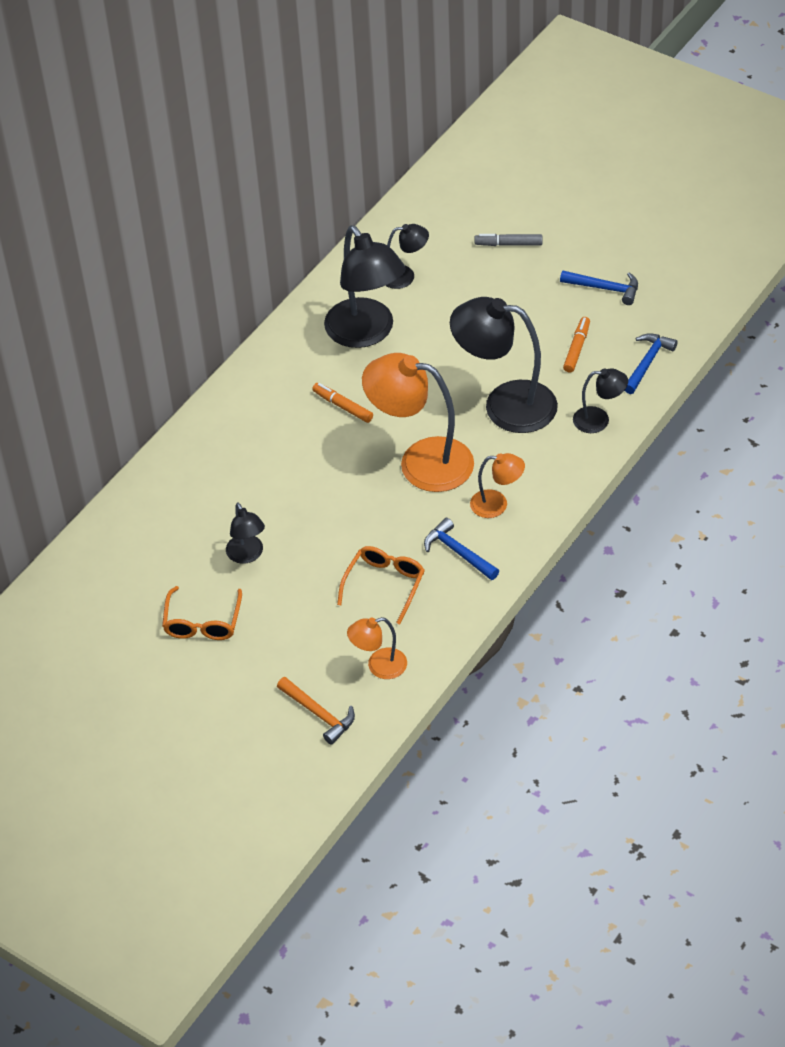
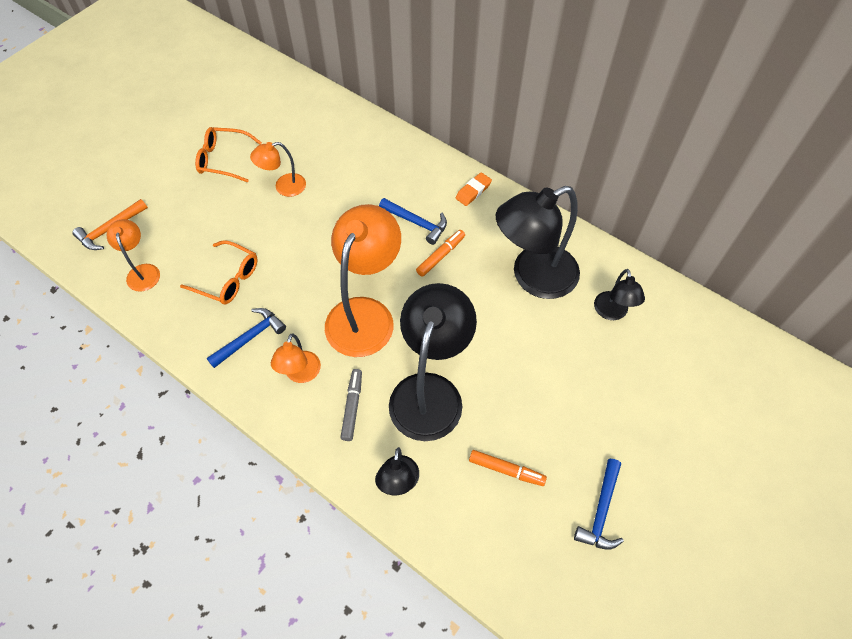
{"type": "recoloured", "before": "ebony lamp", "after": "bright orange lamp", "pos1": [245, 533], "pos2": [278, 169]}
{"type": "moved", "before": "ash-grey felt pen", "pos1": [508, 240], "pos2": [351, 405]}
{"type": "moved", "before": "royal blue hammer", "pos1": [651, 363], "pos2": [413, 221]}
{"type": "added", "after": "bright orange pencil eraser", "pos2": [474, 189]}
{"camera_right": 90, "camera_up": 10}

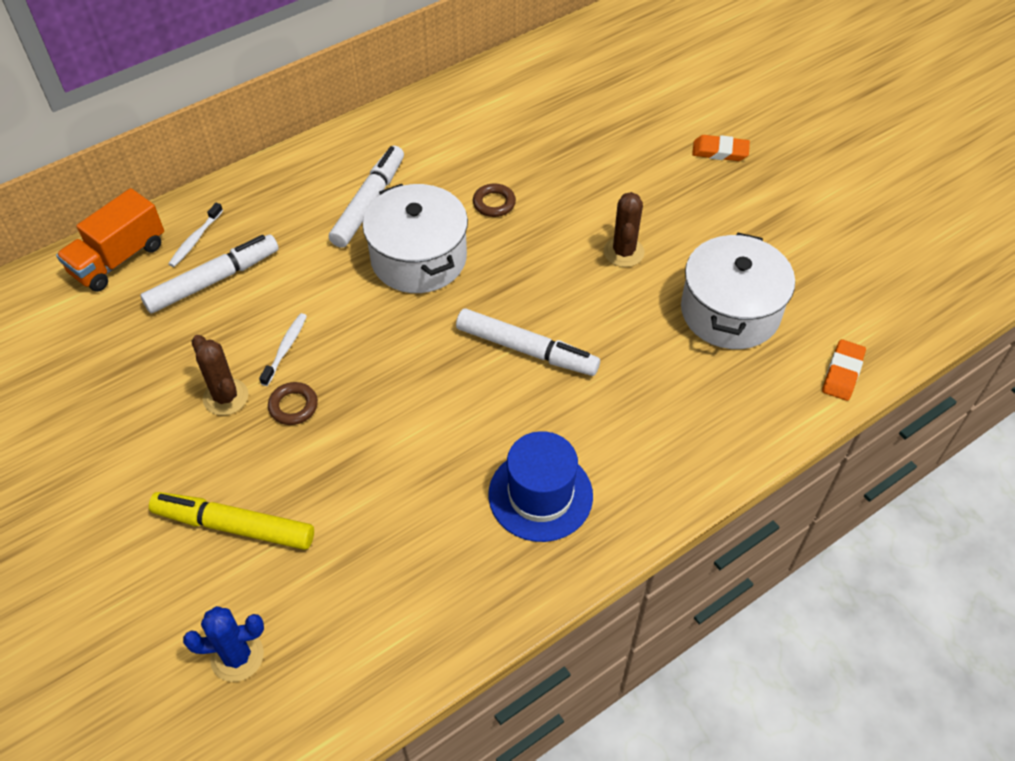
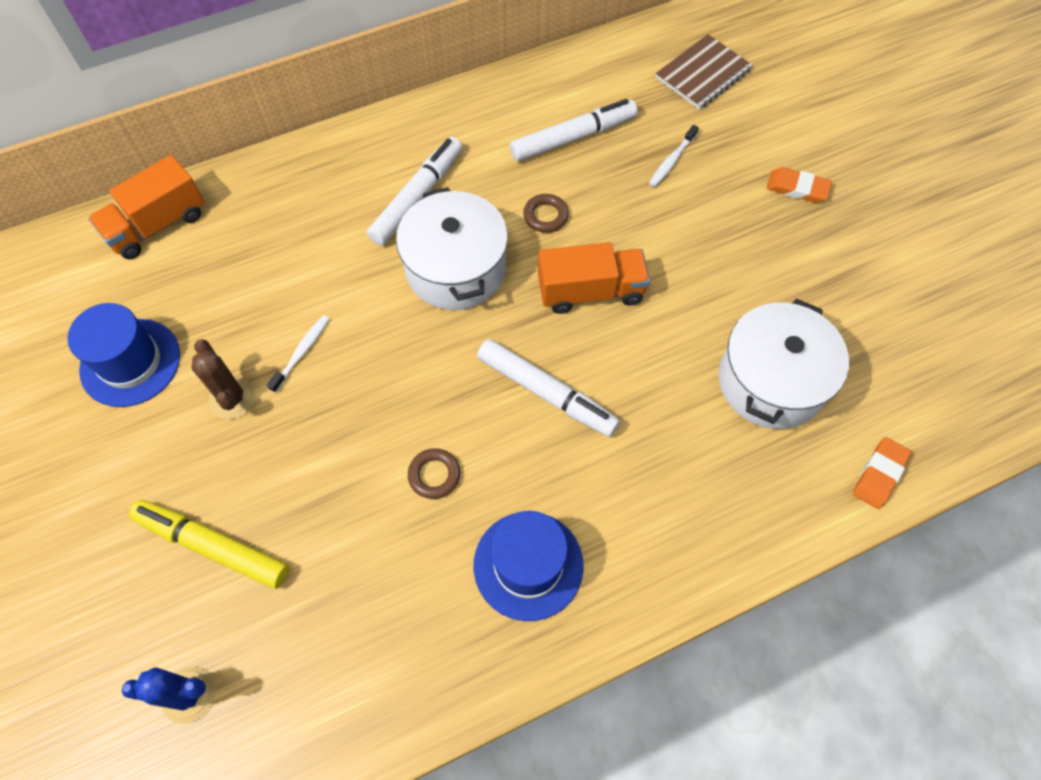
{"type": "moved", "before": "pure white felt pen", "pos1": [209, 273], "pos2": [573, 130]}
{"type": "moved", "before": "pure white tooth brush", "pos1": [195, 235], "pos2": [674, 156]}
{"type": "moved", "before": "dark brown torus", "pos1": [293, 403], "pos2": [434, 473]}
{"type": "removed", "before": "dark brown saguaro cactus", "pos1": [624, 229]}
{"type": "added", "after": "royal blue hat", "pos2": [124, 355]}
{"type": "added", "after": "bright orange truck", "pos2": [594, 278]}
{"type": "added", "after": "dark brown notebook", "pos2": [704, 71]}
{"camera_right": 10, "camera_up": 10}

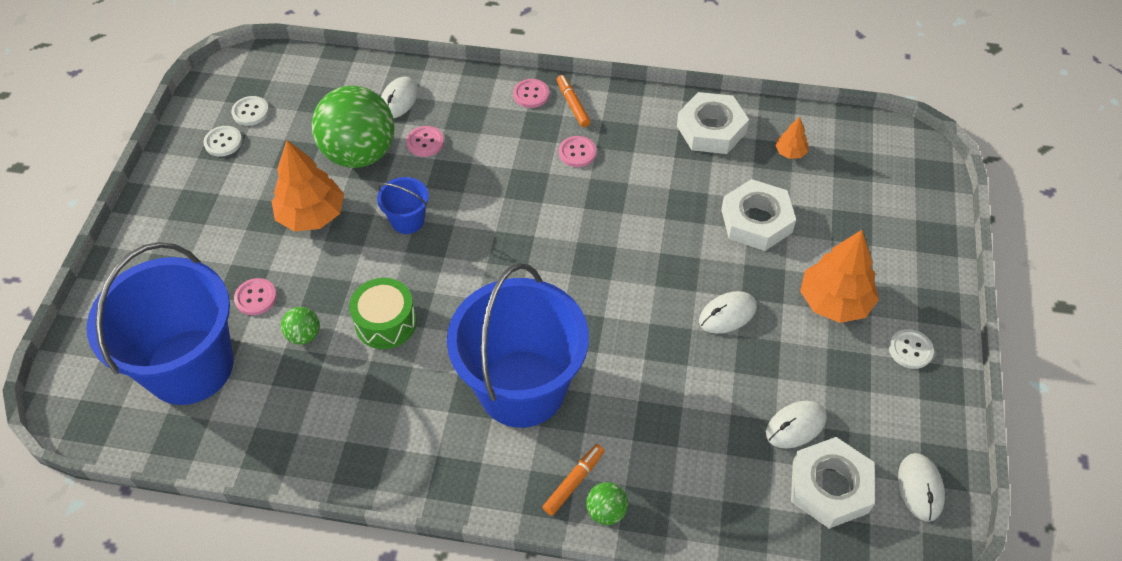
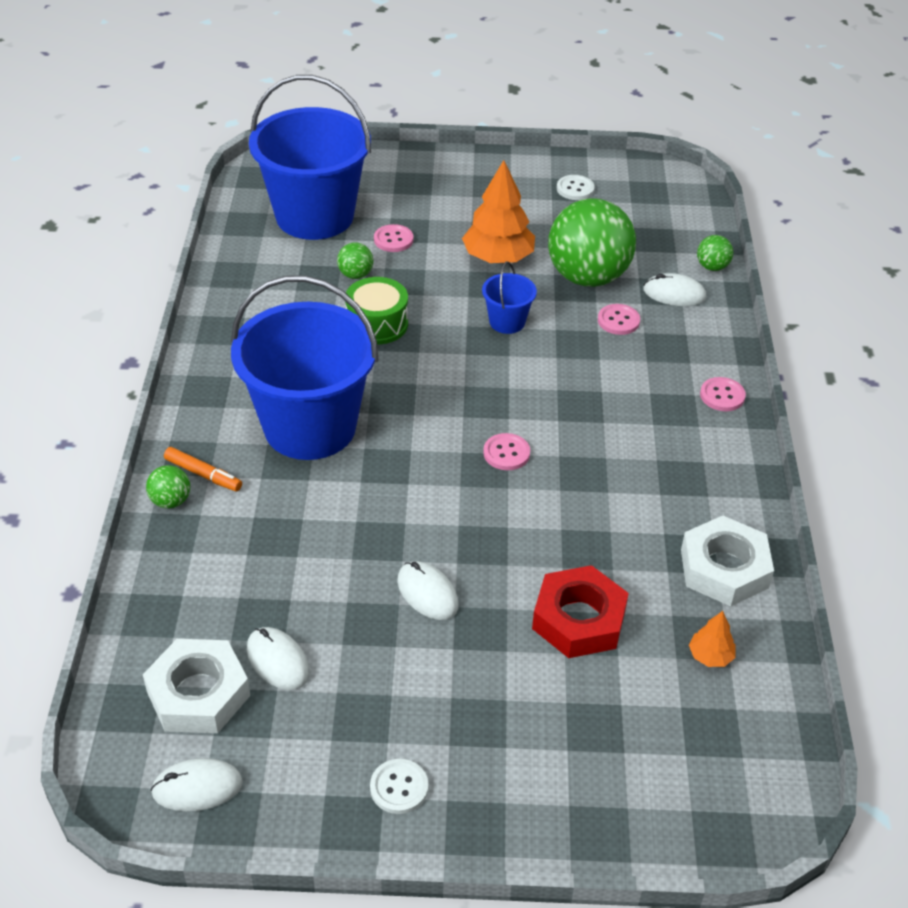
{"type": "removed", "before": "pure white button", "pos1": [250, 111]}
{"type": "removed", "before": "bright orange felt pen", "pos1": [573, 101]}
{"type": "moved", "before": "rosy button", "pos1": [577, 151], "pos2": [506, 451]}
{"type": "recoloured", "before": "pure white nut", "after": "crimson nut", "pos1": [758, 215], "pos2": [580, 611]}
{"type": "removed", "before": "bright orange toy tree", "pos1": [839, 276]}
{"type": "added", "after": "emerald sphere", "pos2": [715, 253]}
{"camera_right": 80, "camera_up": -10}

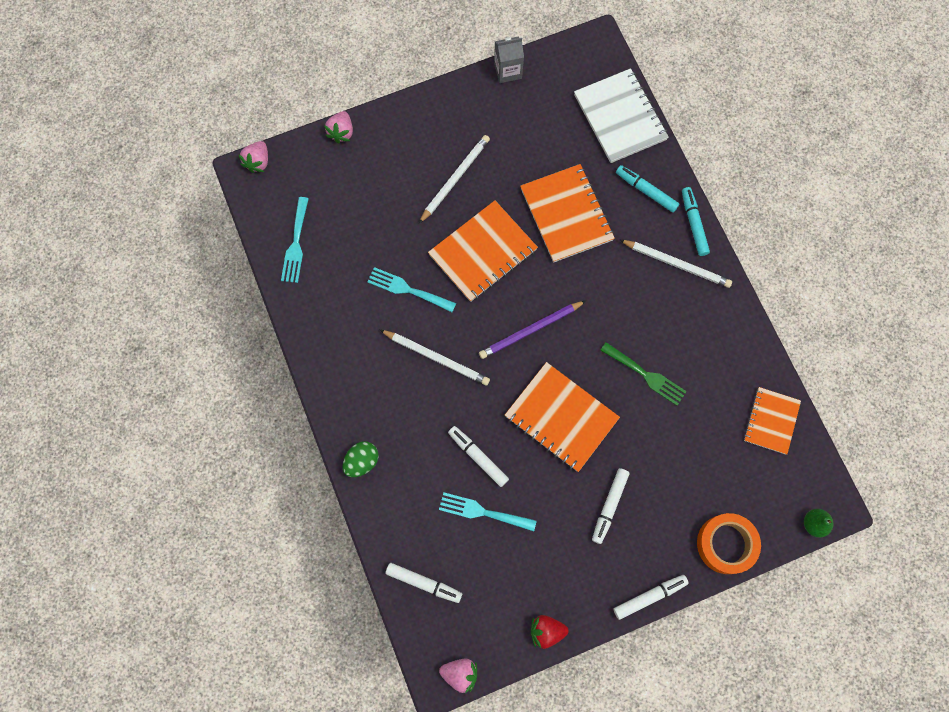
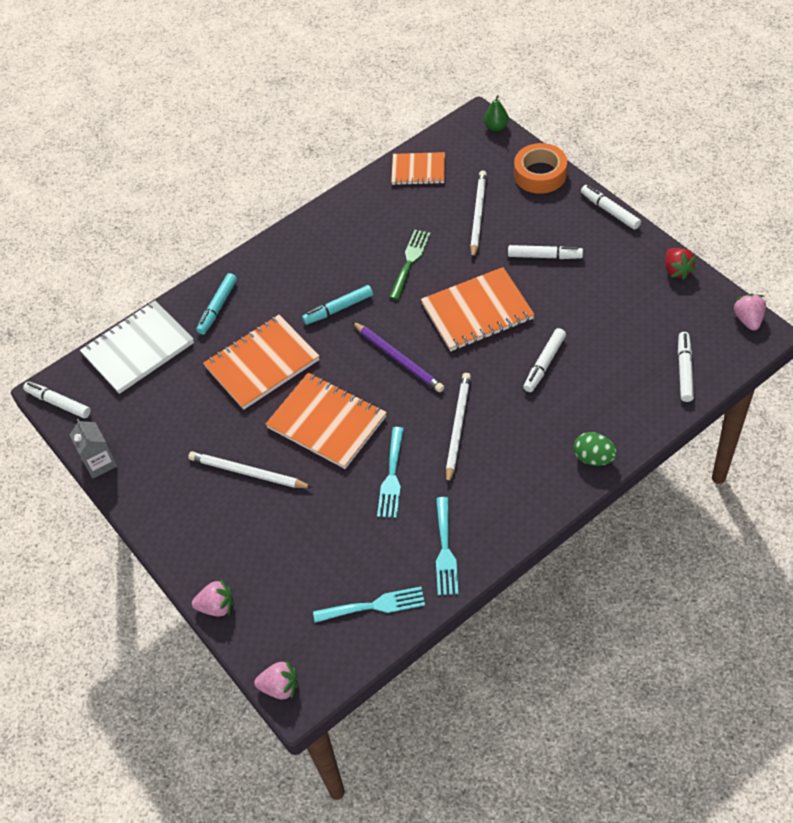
{"type": "moved", "before": "turquoise dinner fork", "pos1": [488, 511], "pos2": [447, 546]}
{"type": "turned", "before": "bright orange notebook", "pos1": [562, 417], "pos2": [478, 309], "turn": 45}
{"type": "moved", "before": "pure white lead pencil", "pos1": [676, 264], "pos2": [478, 215]}
{"type": "moved", "before": "turquoise felt pen", "pos1": [696, 221], "pos2": [337, 305]}
{"type": "added", "after": "pure white felt pen", "pos2": [57, 400]}
{"camera_right": -100, "camera_up": -20}

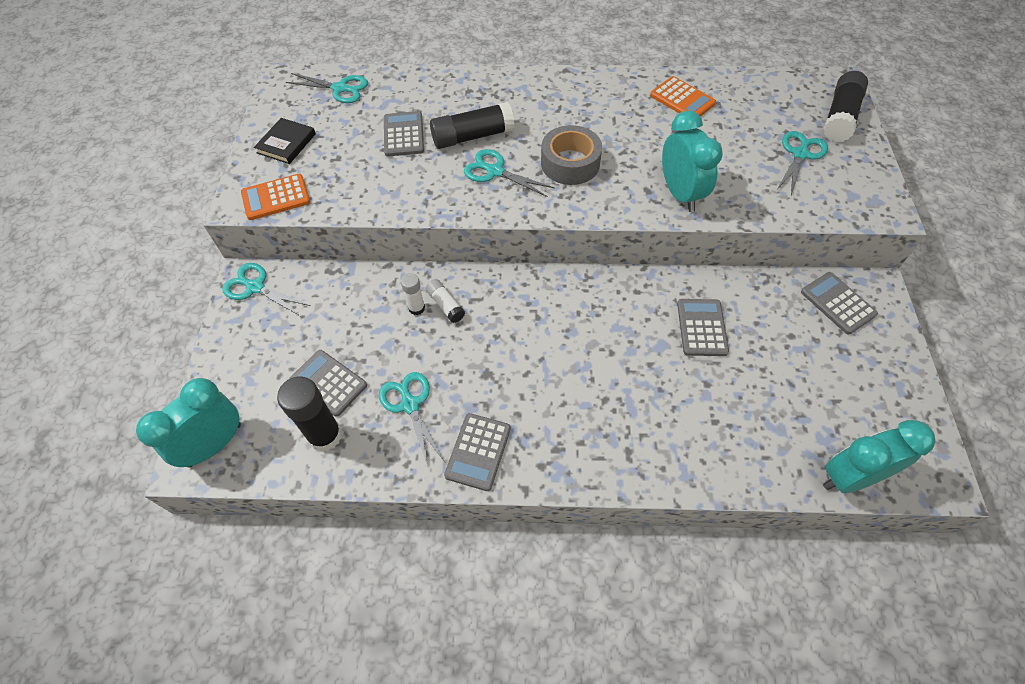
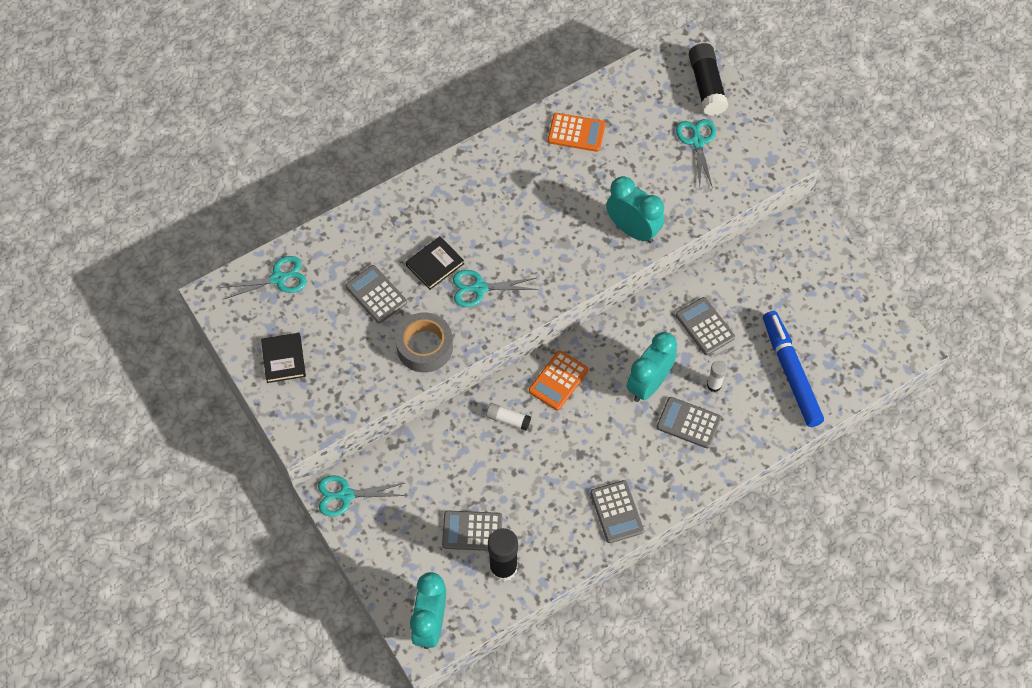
{"type": "moved", "before": "bright orange adding machine", "pos1": [275, 197], "pos2": [558, 380]}
{"type": "removed", "before": "turquoise shears", "pos1": [412, 419]}
{"type": "moved", "before": "pure white glue stick", "pos1": [413, 294], "pos2": [717, 376]}
{"type": "replaced", "before": "ebony glue stick", "after": "ebony book", "pos1": [472, 125], "pos2": [435, 263]}
{"type": "moved", "before": "ash-grey tape", "pos1": [571, 155], "pos2": [424, 342]}
{"type": "moved", "before": "ash-grey adding machine", "pos1": [839, 303], "pos2": [689, 422]}
{"type": "moved", "before": "turquoise clock", "pos1": [879, 456], "pos2": [652, 367]}
{"type": "added", "after": "royal blue felt pen", "pos2": [793, 369]}
{"camera_right": -35, "camera_up": 5}

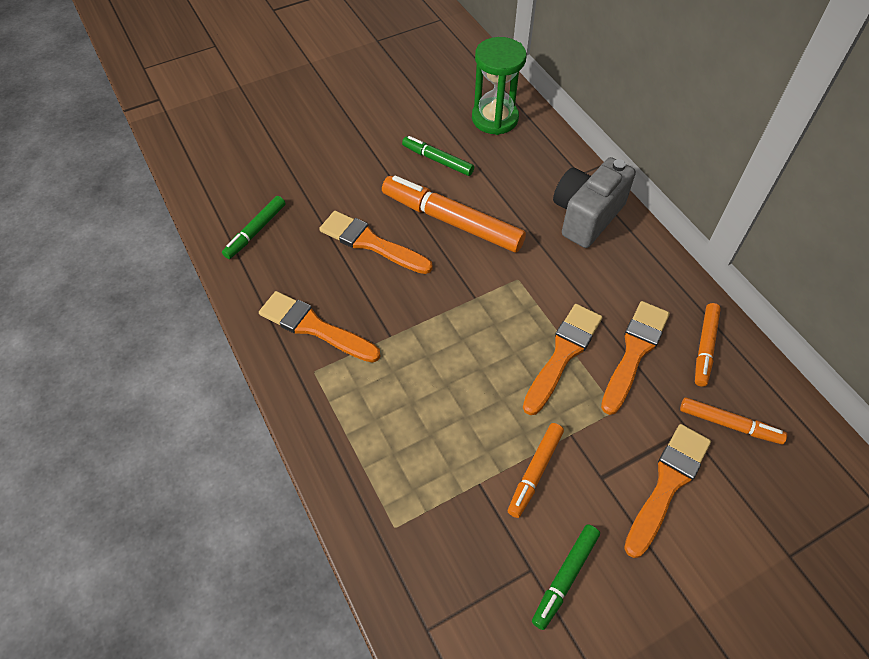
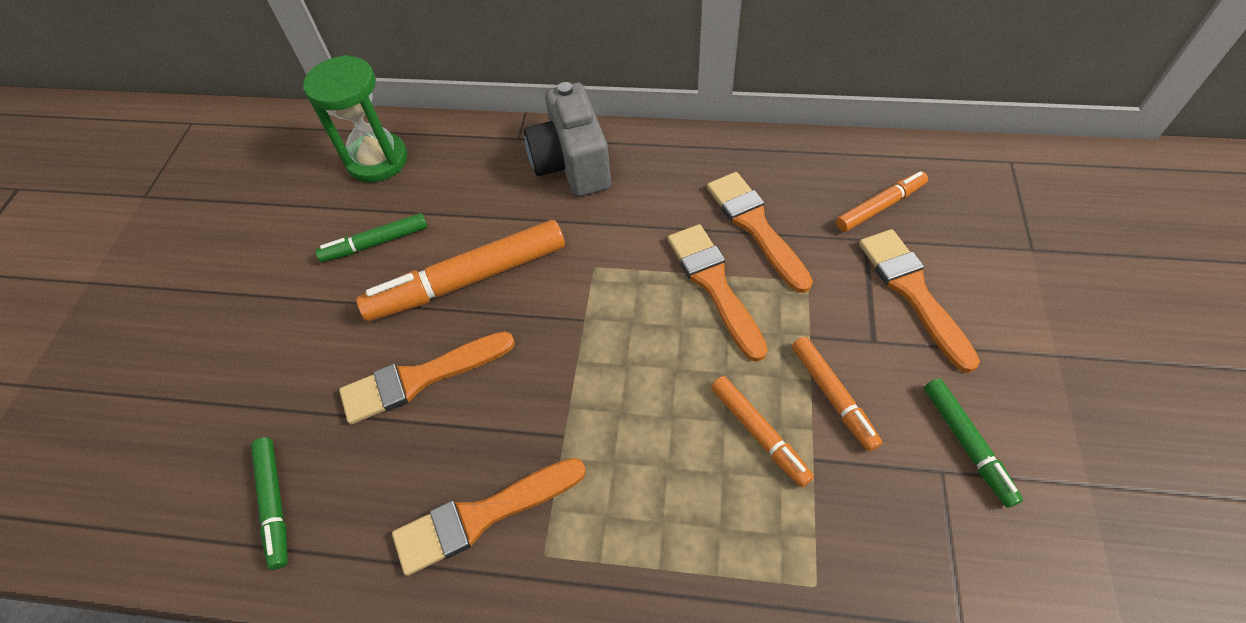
{"type": "moved", "before": "bright orange felt pen", "pos1": [708, 345], "pos2": [762, 431]}
{"camera_right": -50, "camera_up": 0}

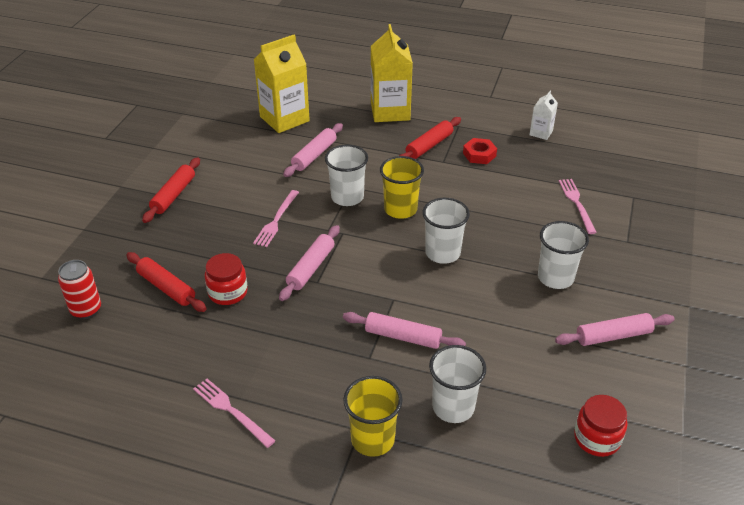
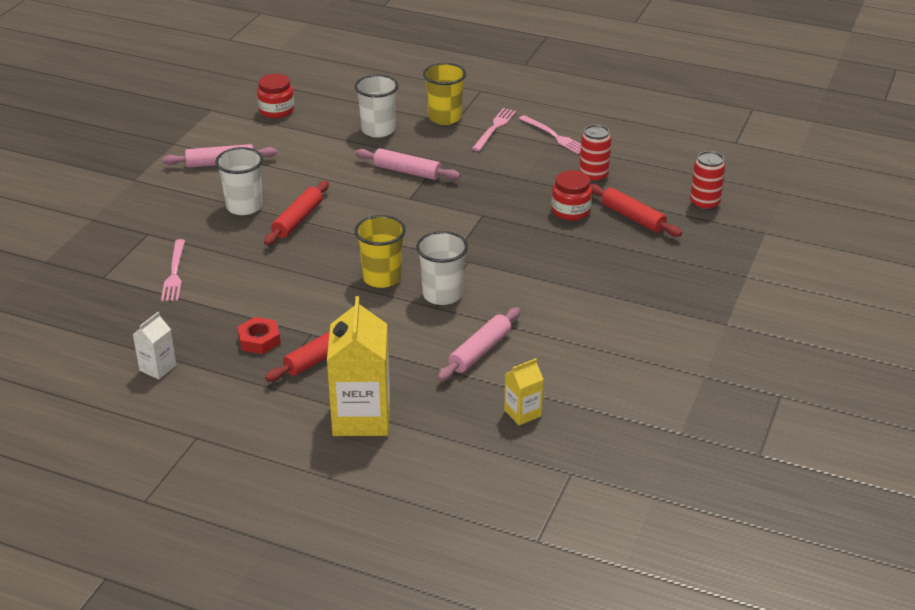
{"type": "moved", "before": "crimson rolling pin", "pos1": [171, 190], "pos2": [296, 213]}
{"type": "moved", "before": "rosy dinner fork", "pos1": [276, 218], "pos2": [494, 129]}
{"type": "resized", "before": "yellow juice carton", "pos1": [282, 83], "pos2": [524, 391], "scale": 0.5}
{"type": "removed", "before": "rosy rolling pin", "pos1": [309, 263]}
{"type": "removed", "before": "pure white tumbler", "pos1": [446, 231]}
{"type": "added", "after": "crimson soda can", "pos2": [595, 154]}
{"camera_right": -175, "camera_up": -5}

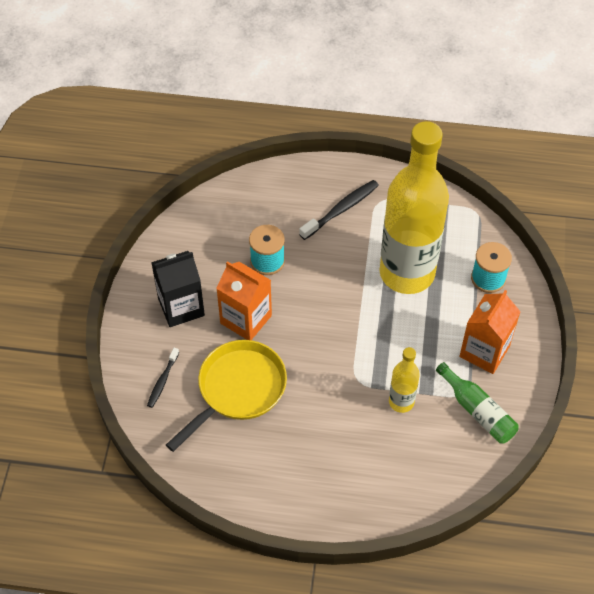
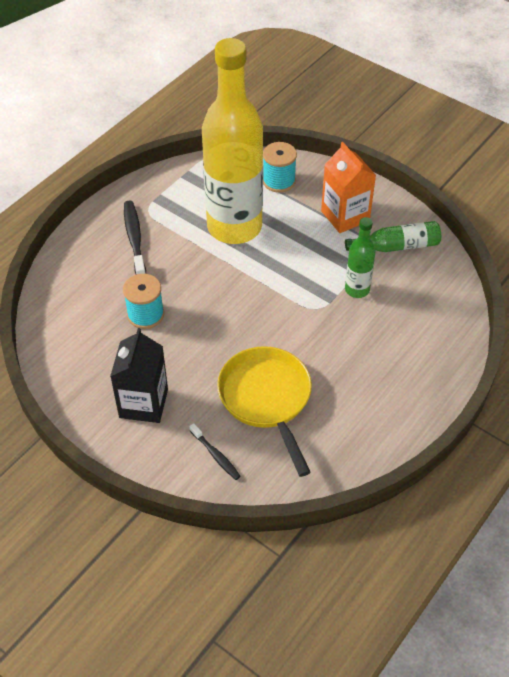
{"type": "removed", "before": "bright orange juice carton", "pos1": [244, 300]}
{"type": "recoloured", "before": "yellow drink bottle", "after": "emerald drink bottle", "pos1": [404, 380], "pos2": [360, 257]}
{"camera_right": -60, "camera_up": -5}

